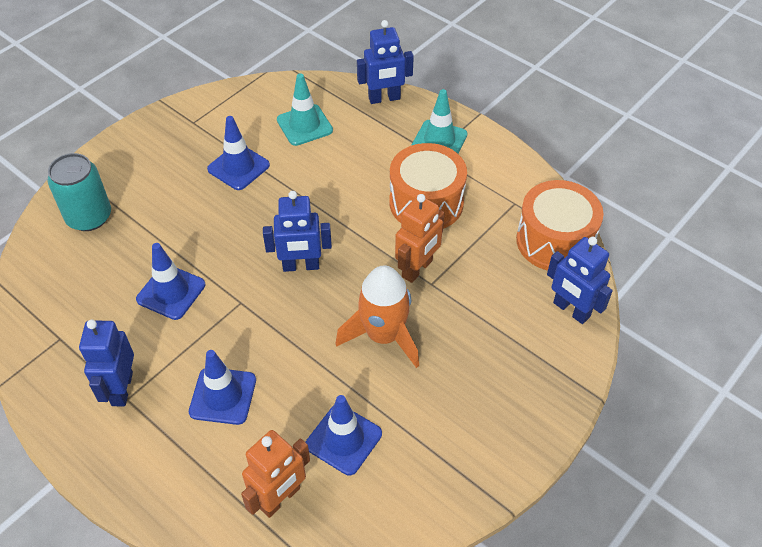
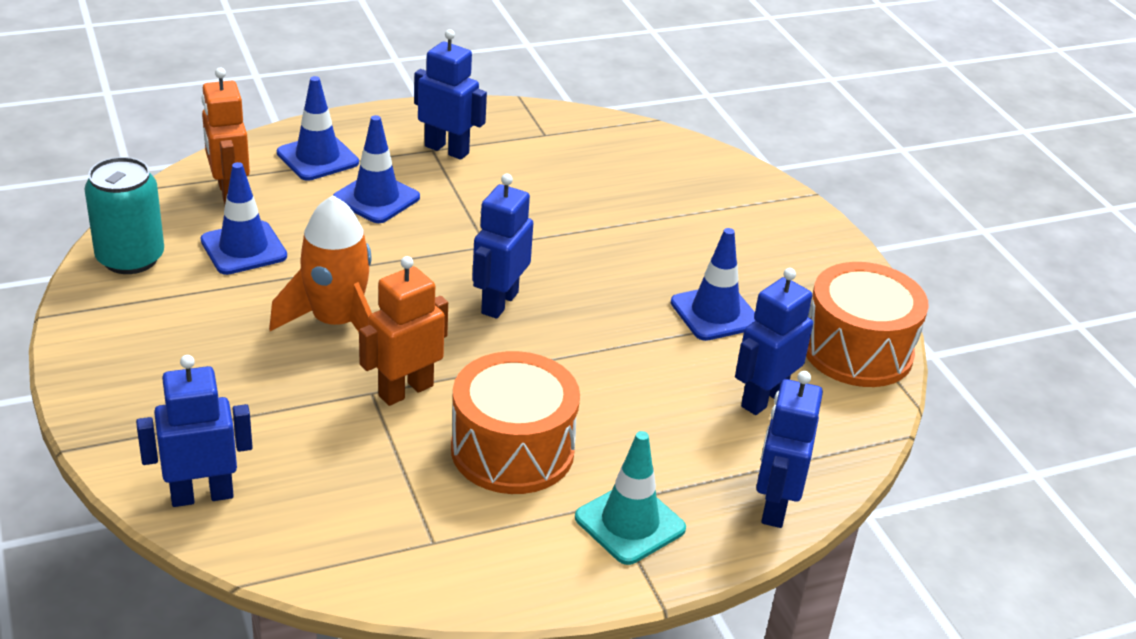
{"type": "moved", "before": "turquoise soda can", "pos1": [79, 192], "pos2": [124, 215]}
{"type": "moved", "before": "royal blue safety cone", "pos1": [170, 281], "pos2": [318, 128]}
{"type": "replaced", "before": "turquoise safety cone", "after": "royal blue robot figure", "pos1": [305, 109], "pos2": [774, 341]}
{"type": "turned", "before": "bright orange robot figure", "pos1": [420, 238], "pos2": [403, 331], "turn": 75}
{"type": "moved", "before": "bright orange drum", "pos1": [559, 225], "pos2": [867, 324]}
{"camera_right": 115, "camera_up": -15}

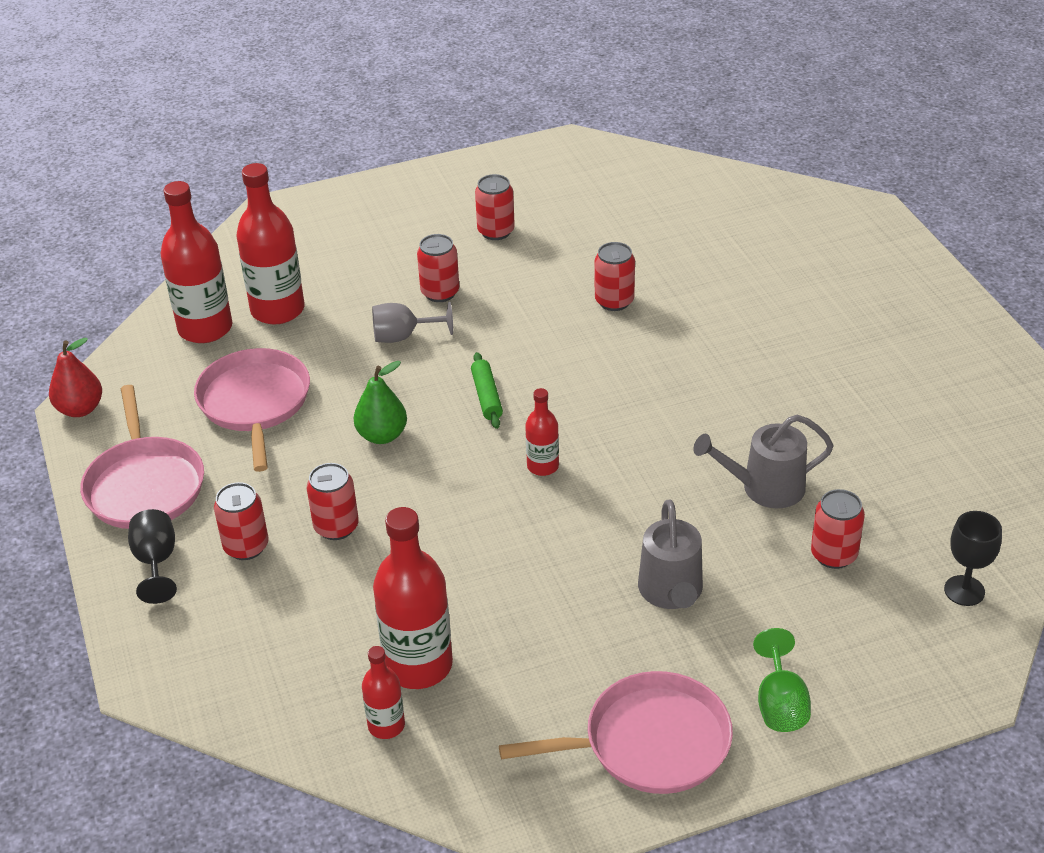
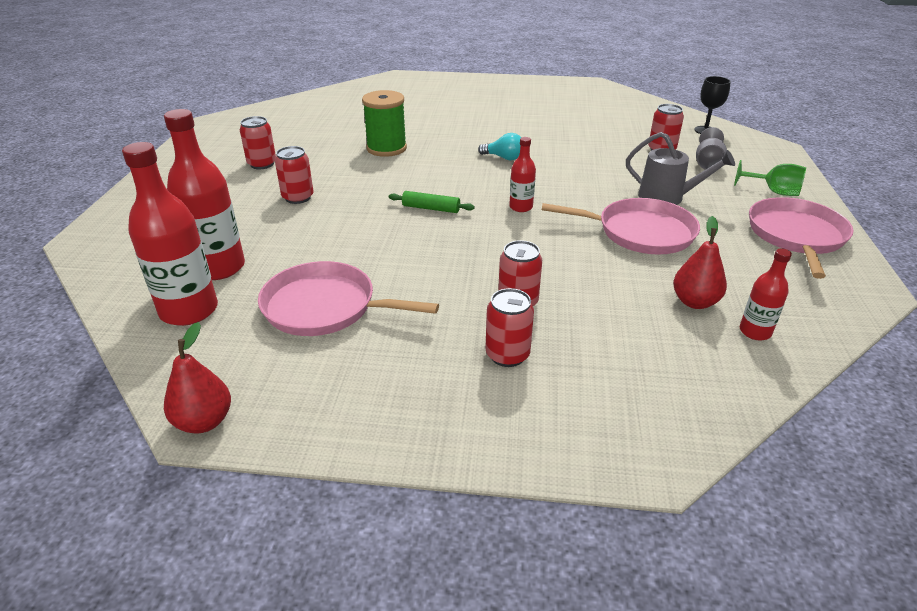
{"type": "moved", "before": "rosy pan", "pos1": [142, 457], "pos2": [621, 226]}
{"type": "removed", "before": "ebony chalice", "pos1": [152, 556]}
{"type": "removed", "before": "emerald toy pear", "pos1": [380, 402]}
{"type": "moved", "before": "ash-grey chalice", "pos1": [412, 322], "pos2": [711, 148]}
{"type": "replaced", "before": "crimson drink bottle", "after": "crimson toy pear", "pos1": [413, 598], "pos2": [700, 262]}
{"type": "replaced", "before": "crimson soda can", "after": "emerald spool", "pos1": [615, 276], "pos2": [384, 123]}
{"type": "removed", "before": "ash-grey watering can", "pos1": [763, 461]}
{"type": "added", "after": "turquoise bulb", "pos2": [499, 146]}
{"camera_right": -65, "camera_up": -5}

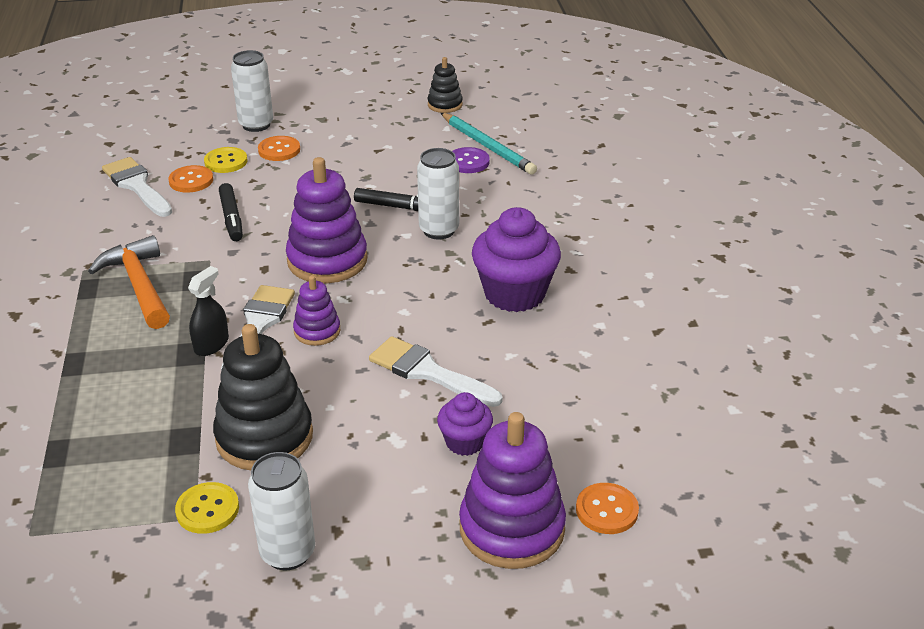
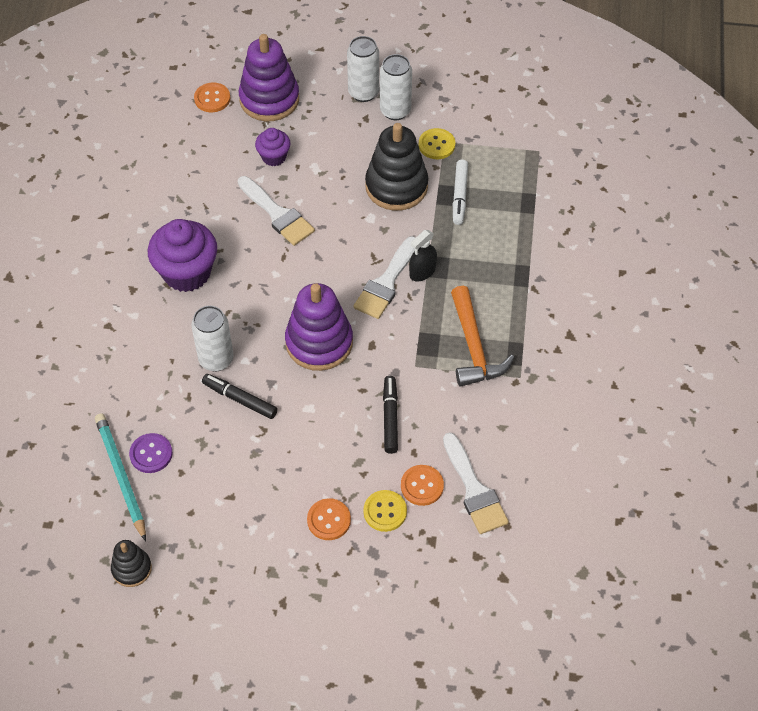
{"type": "moved", "before": "pure white soda can", "pos1": [252, 91], "pos2": [363, 69]}
{"type": "removed", "before": "violet stacking toy", "pos1": [317, 310]}
{"type": "added", "after": "pure white felt pen", "pos2": [460, 192]}
{"camera_right": -165, "camera_up": 20}

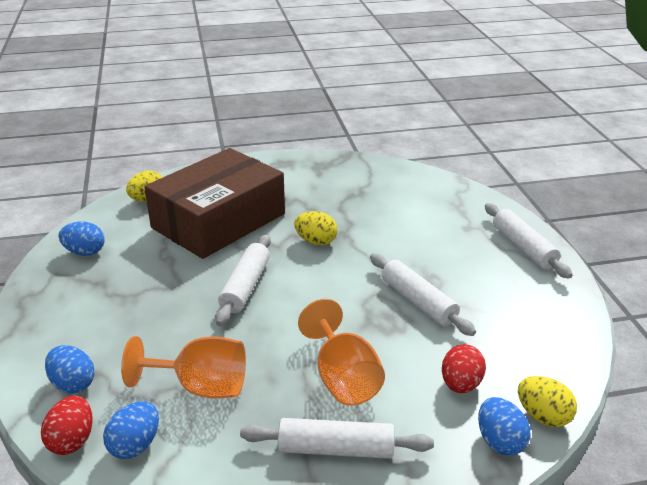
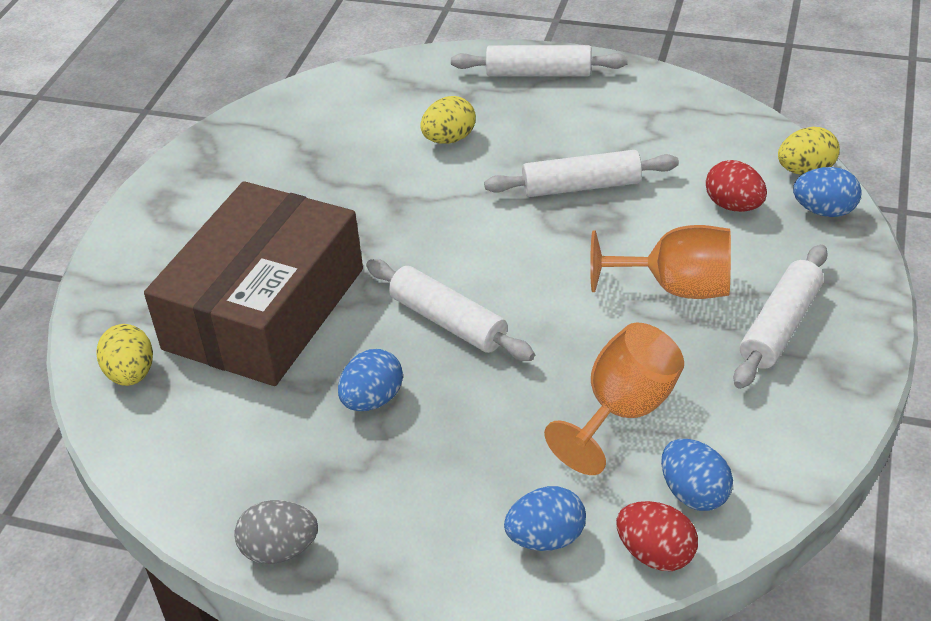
{"type": "moved", "before": "royal blue egg shape", "pos1": [81, 239], "pos2": [370, 380]}
{"type": "turned", "before": "dark brown box", "pos1": [214, 203], "pos2": [253, 283], "turn": 45}
{"type": "moved", "before": "yellow egg shape", "pos1": [315, 228], "pos2": [448, 120]}
{"type": "added", "after": "ash-grey egg shape", "pos2": [276, 532]}
{"camera_right": -60, "camera_up": 10}

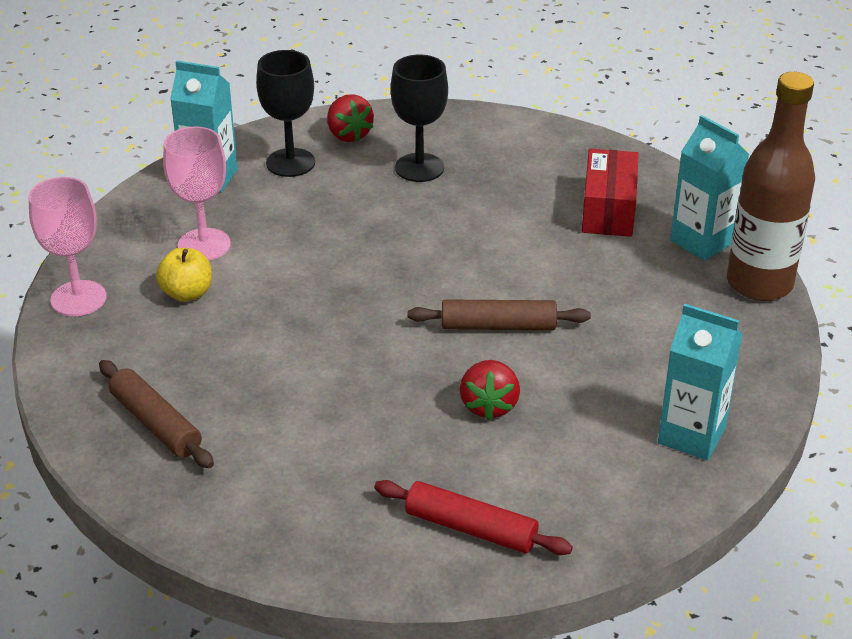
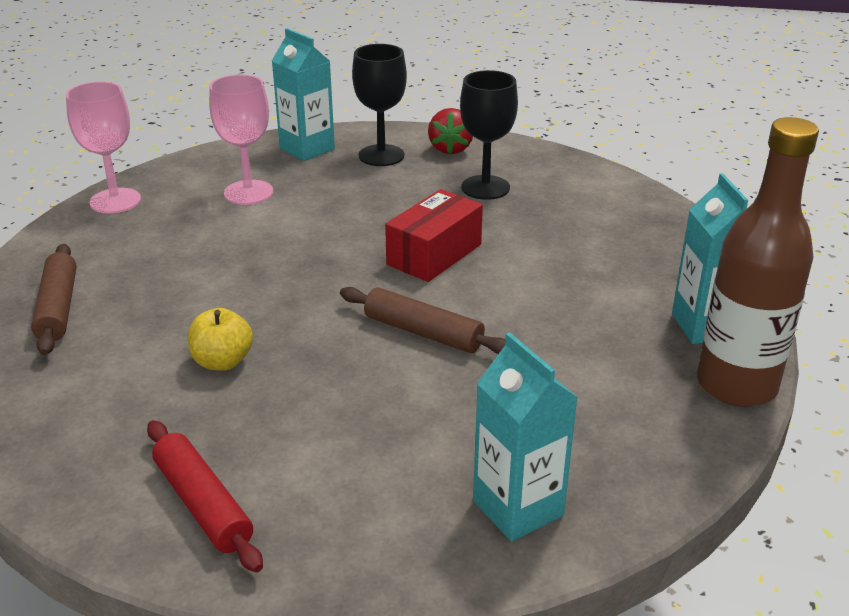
{"type": "moved", "before": "yellow apple", "pos1": [184, 275], "pos2": [220, 339]}
{"type": "removed", "before": "crimson strawberry", "pos1": [490, 390]}
{"type": "moved", "before": "crimson box", "pos1": [610, 193], "pos2": [434, 235]}
{"camera_right": 30, "camera_up": -5}

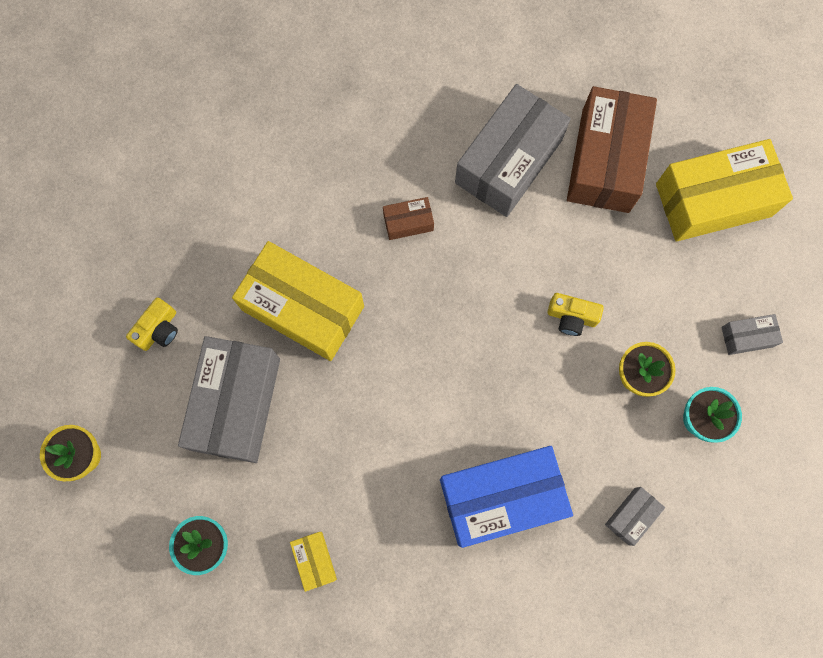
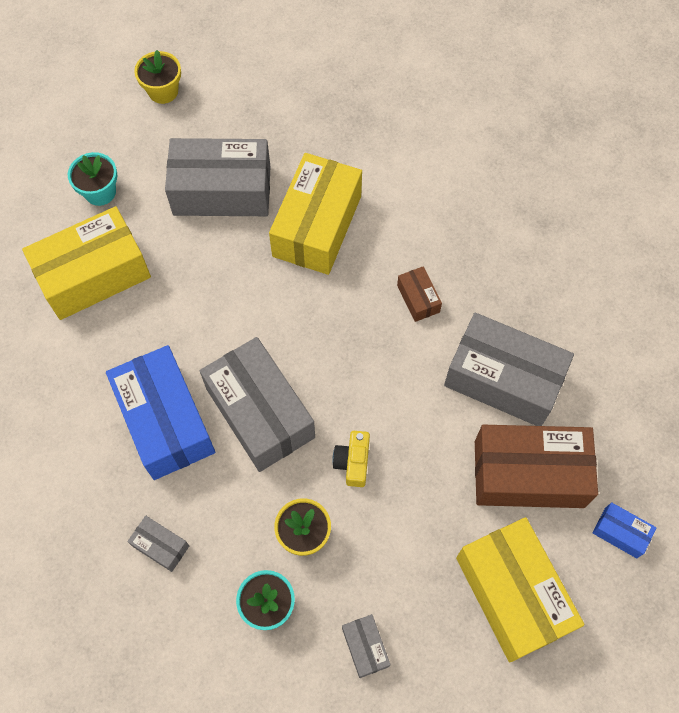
{"type": "removed", "before": "yellow compact camera", "pos1": [152, 324]}
{"type": "resized", "before": "yellow box", "pos1": [313, 562], "pos2": [86, 263], "scale": 2.25}
{"type": "added", "after": "ash-grey box", "pos2": [257, 404]}
{"type": "added", "after": "royal blue box", "pos2": [624, 530]}
{"camera_right": 80, "camera_up": -10}

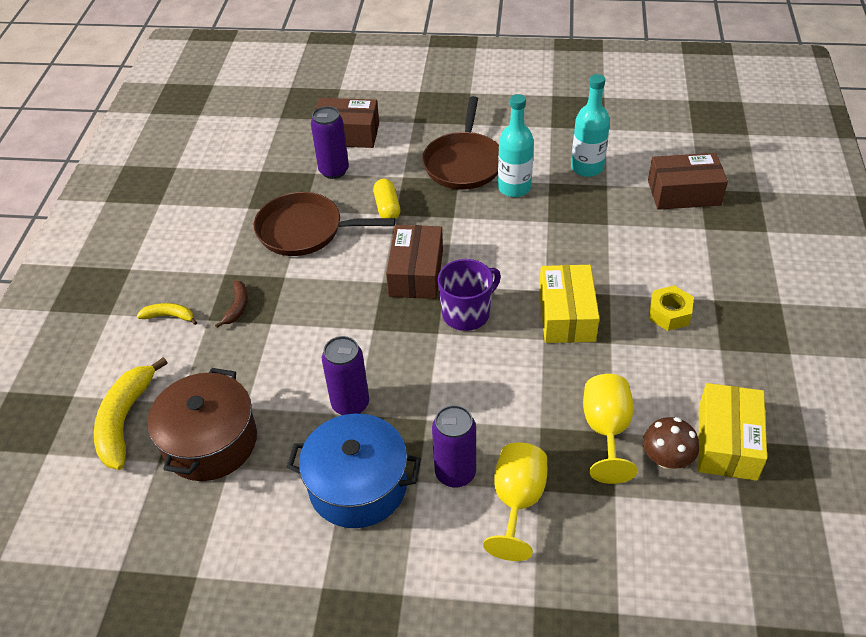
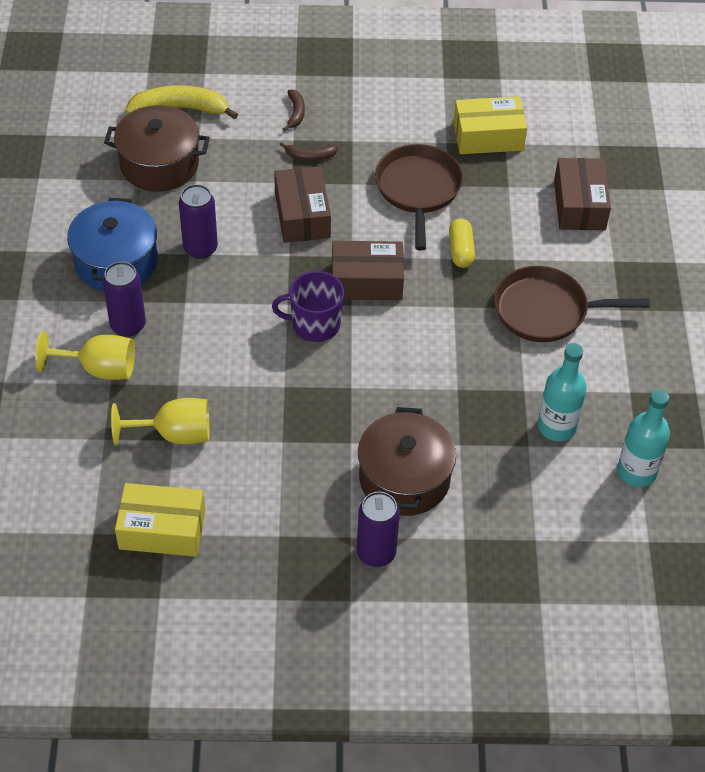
{"type": "recoloured", "before": "yellow banana", "after": "dark brown banana", "pos1": [167, 314], "pos2": [294, 110]}
{"type": "moved", "before": "violet soda can", "pos1": [330, 142], "pos2": [378, 529]}
{"type": "turned", "before": "yellow pill shape", "pos1": [386, 199], "pos2": [462, 243], "turn": -75}
{"type": "turned", "before": "violet mug", "pos1": [469, 295], "pos2": [308, 306], "turn": 135}
{"type": "moved", "before": "turquoise drink bottle", "pos1": [516, 145], "pos2": [643, 438]}
{"type": "moved", "before": "yellow box", "pos1": [569, 304], "pos2": [490, 125]}
{"type": "removed", "before": "dark brown toadstool", "pos1": [671, 443]}
{"type": "moved", "before": "dark brown box", "pos1": [688, 181], "pos2": [302, 204]}
{"type": "removed", "before": "yellow nut", "pos1": [671, 308]}
{"type": "added", "after": "dark brown stockpot", "pos2": [407, 461]}
{"camera_right": 80, "camera_up": 5}

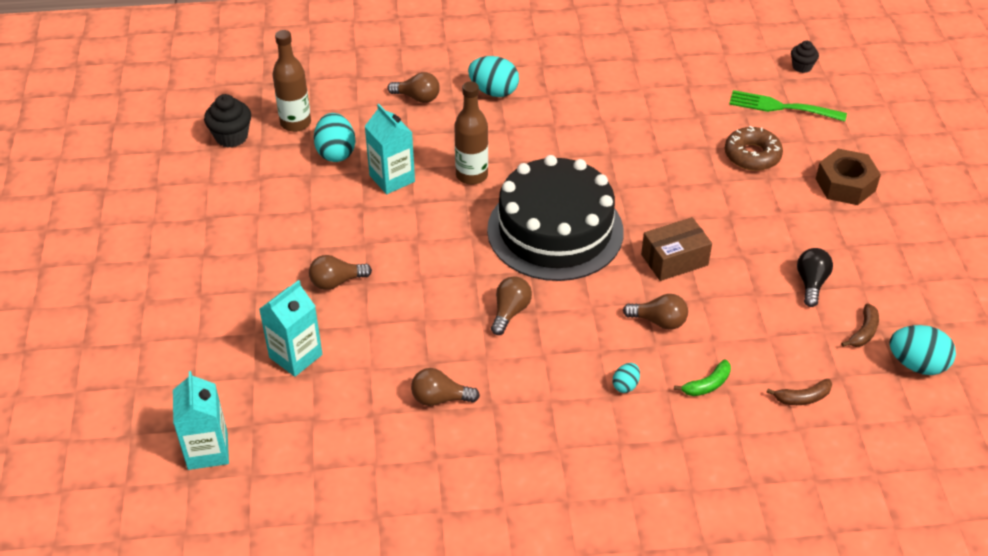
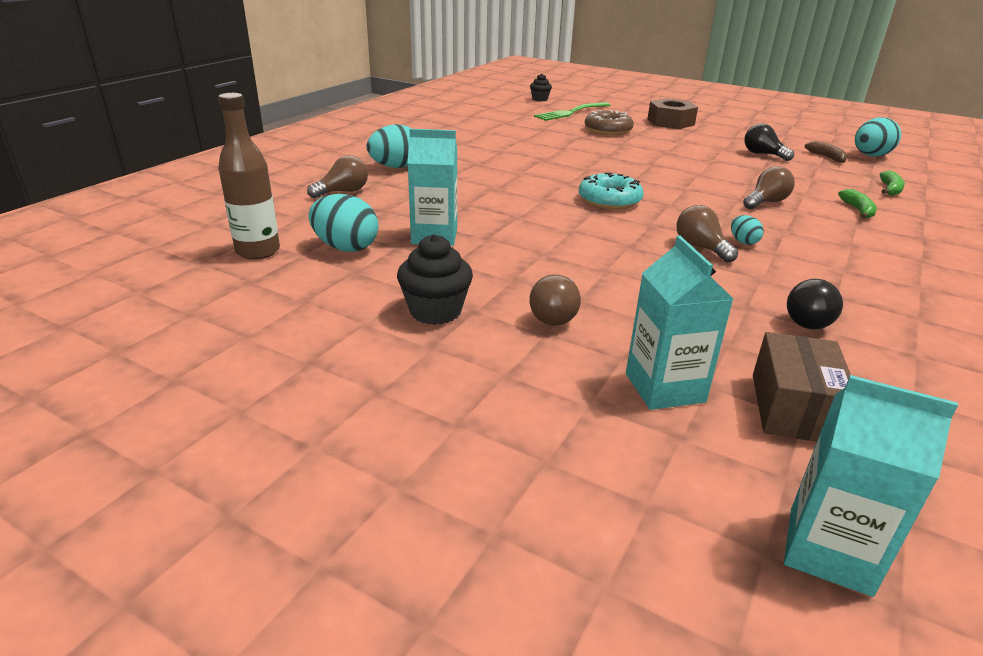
{"type": "moved", "before": "ebony muffin", "pos1": [227, 121], "pos2": [435, 279]}
{"type": "recoloured", "before": "dark brown bulb", "after": "ebony bulb", "pos1": [445, 387], "pos2": [815, 304]}
{"type": "removed", "before": "dark brown drink bottle", "pos1": [471, 133]}
{"type": "replaced", "before": "ebony cake", "after": "turquoise donut", "pos1": [555, 218], "pos2": [611, 190]}
{"type": "moved", "before": "turquoise egg shape", "pos1": [626, 378], "pos2": [747, 230]}
{"type": "moved", "before": "dark brown box", "pos1": [676, 249], "pos2": [802, 387]}
{"type": "recoloured", "before": "dark brown banana", "after": "emerald banana", "pos1": [799, 392], "pos2": [892, 183]}
{"camera_right": -55, "camera_up": -15}

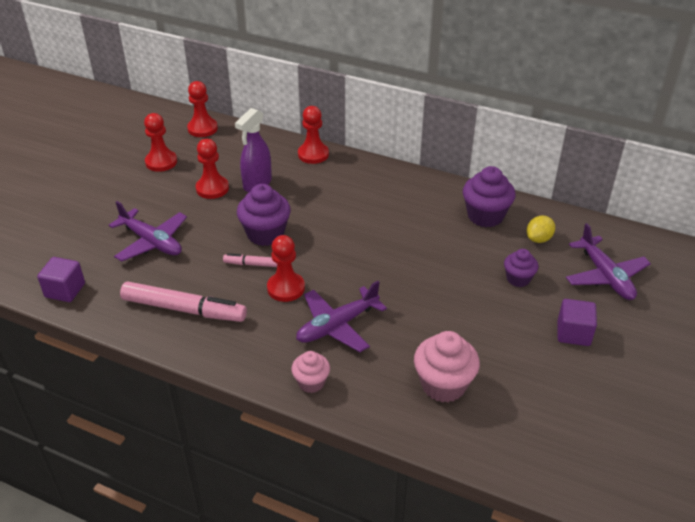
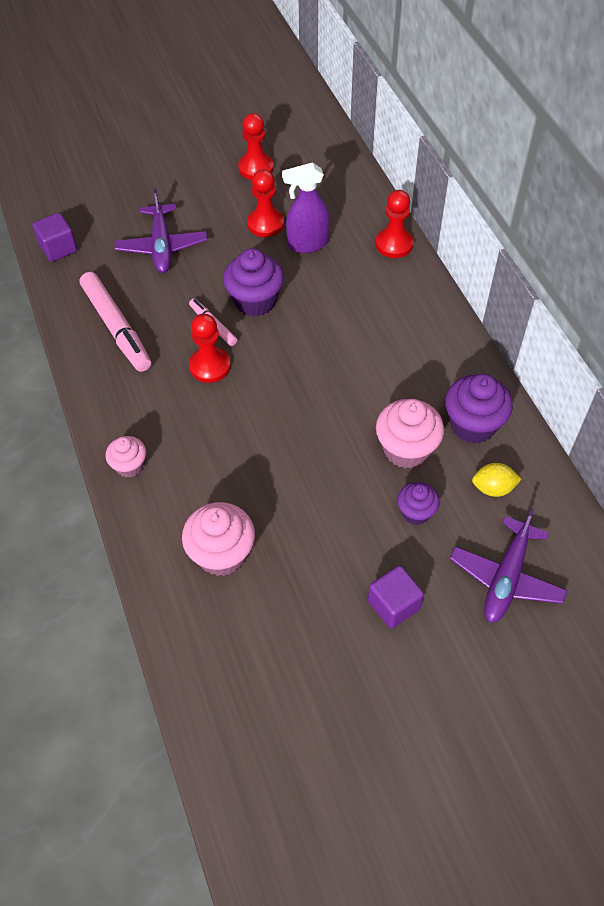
{"type": "removed", "before": "crimson chess pawn", "pos1": [202, 109]}
{"type": "removed", "before": "violet toy plane", "pos1": [341, 316]}
{"type": "added", "after": "rosy muffin", "pos2": [410, 434]}
{"camera_right": 45, "camera_up": 15}

